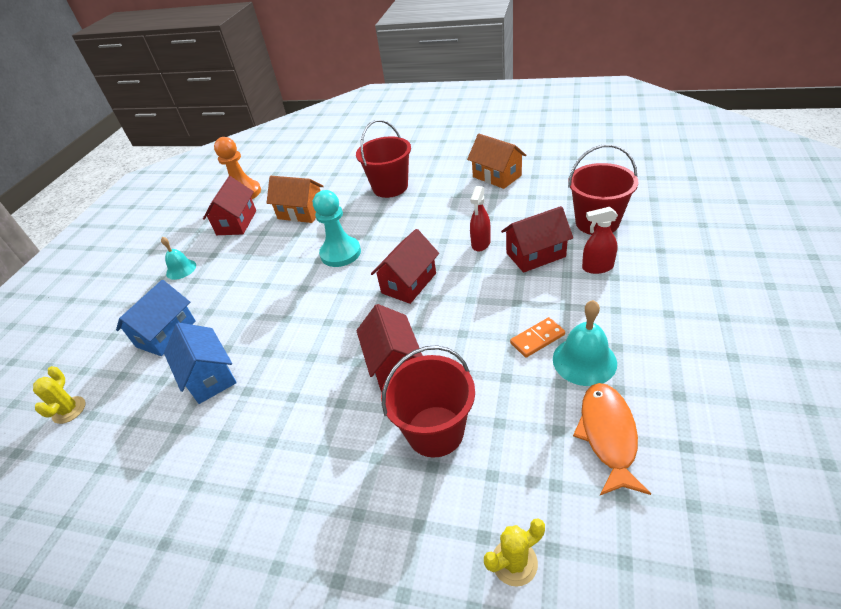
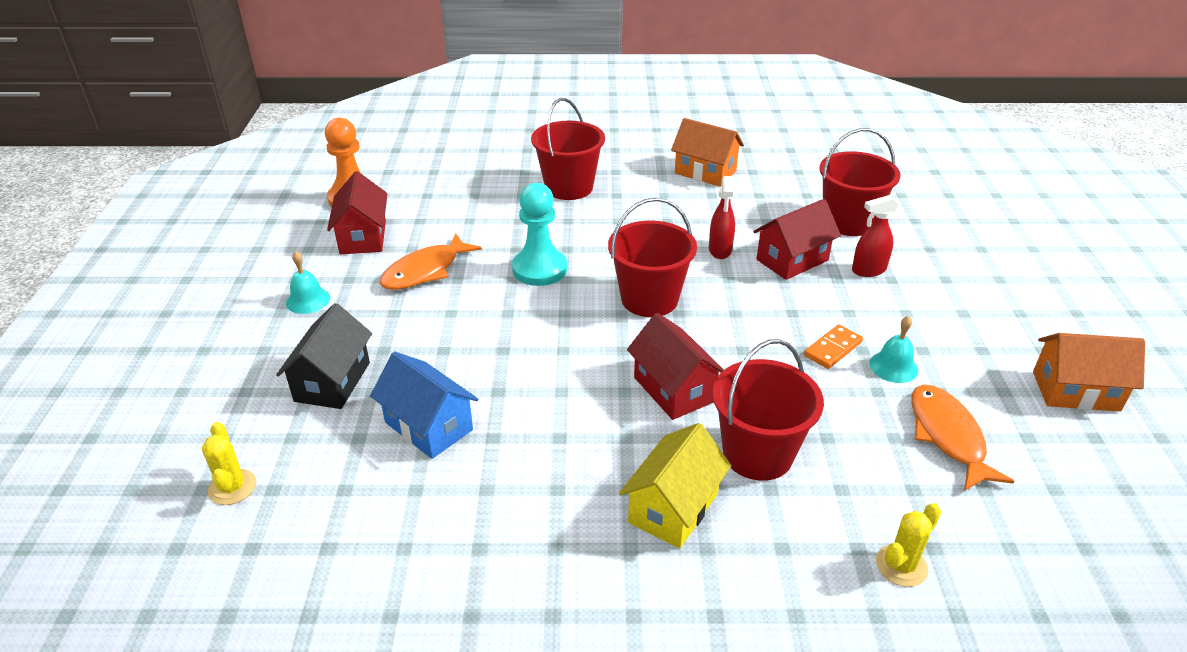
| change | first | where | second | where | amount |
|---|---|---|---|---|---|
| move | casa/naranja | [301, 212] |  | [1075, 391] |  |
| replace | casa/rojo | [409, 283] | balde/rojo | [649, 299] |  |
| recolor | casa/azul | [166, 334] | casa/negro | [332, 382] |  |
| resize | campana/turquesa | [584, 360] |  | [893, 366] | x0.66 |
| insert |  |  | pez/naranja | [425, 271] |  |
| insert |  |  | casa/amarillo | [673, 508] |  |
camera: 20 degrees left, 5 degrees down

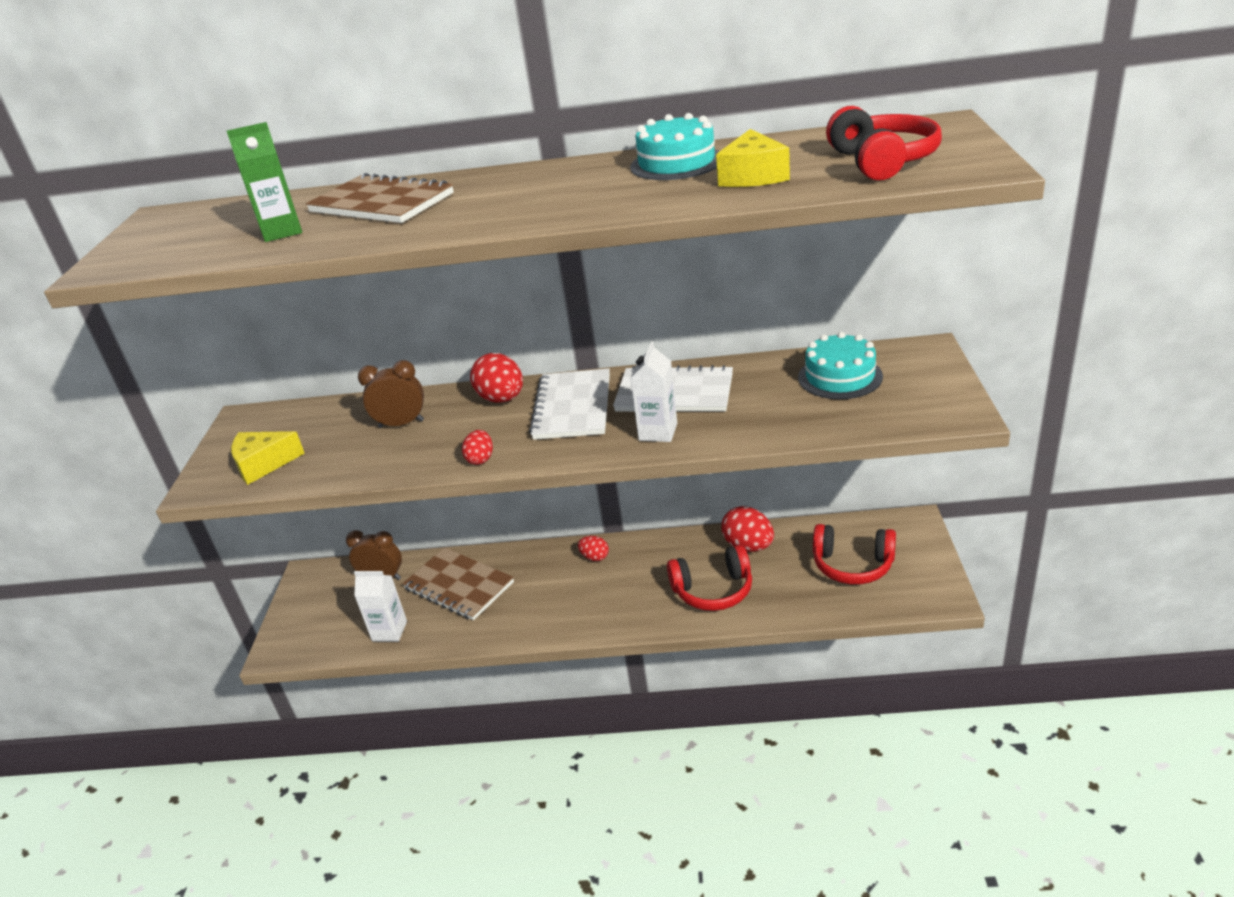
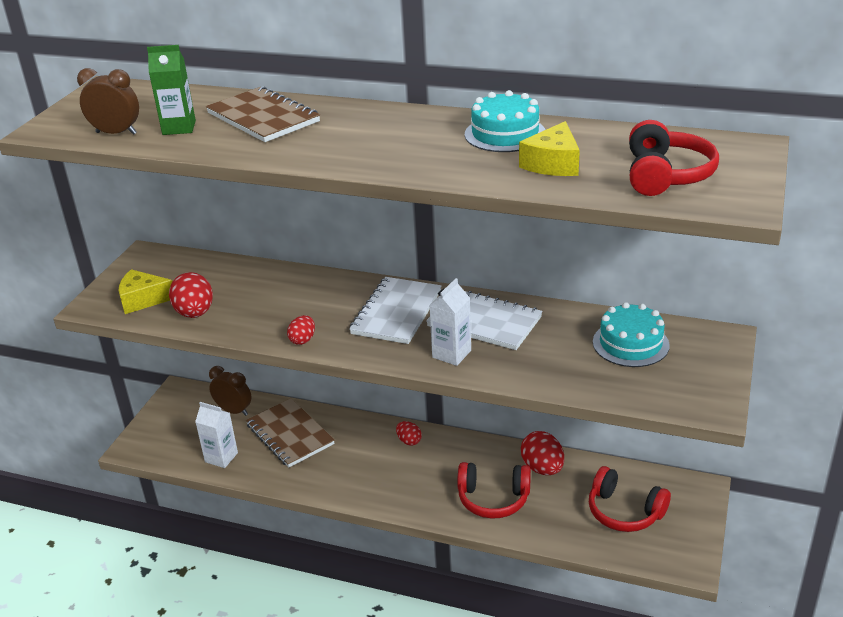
| change | first | where | second | where | amount |
|---|---|---|---|---|---|
| move | huevo/rojo | [502, 399] |  | [195, 313] |  |
| move | despertador/marrón | [401, 424] |  | [116, 133] |  |
camera: 15 degrees right, 0 degrees up

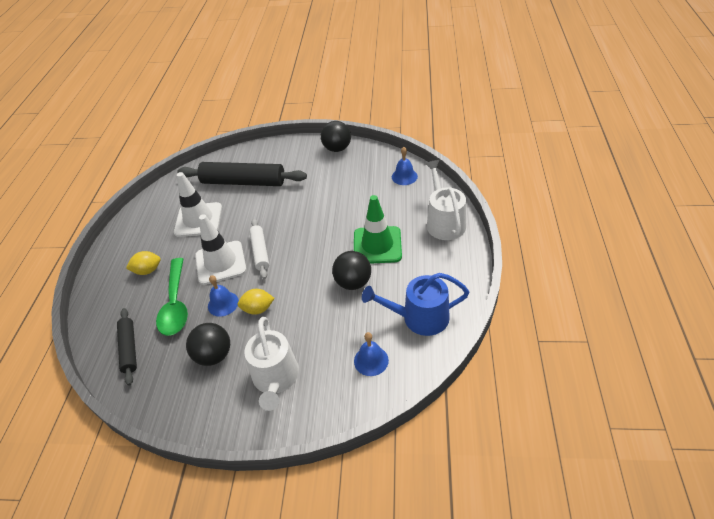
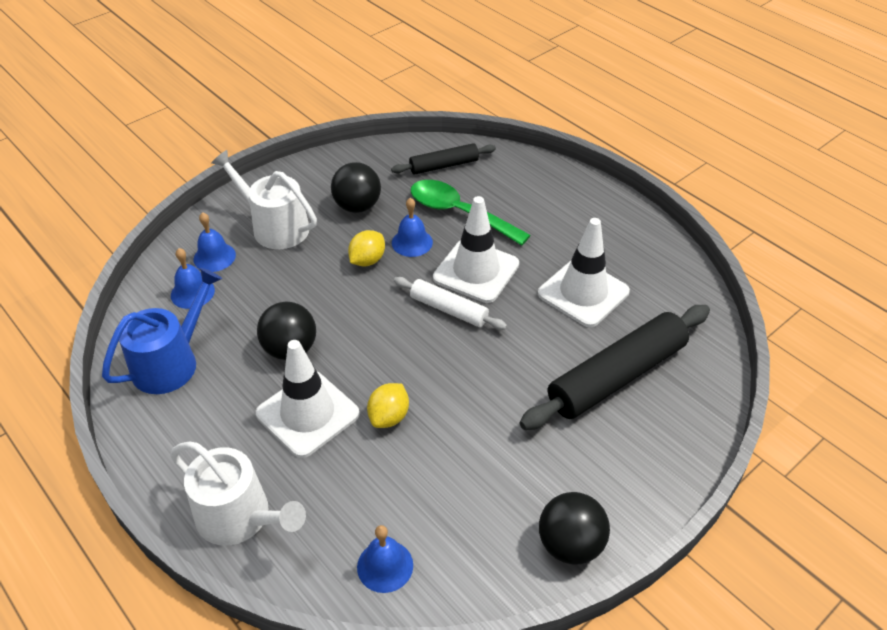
| change | first | where | second | where | amount |
|---|---|---|---|---|---|
| recolor | cono de tráfico/verde | [377, 245] | cono de tráfico/blanco | [307, 414] |  |
| move | limón/amarillo | [148, 270] |  | [389, 417] |  |
| rotate | rodillo/negro | [129, 349] |  | [444, 165] | 45 degrees counterclockwise |
| insert |  |  | campana/azul | [214, 257] |  |
camera: 130 degrees right, 0 degrees up

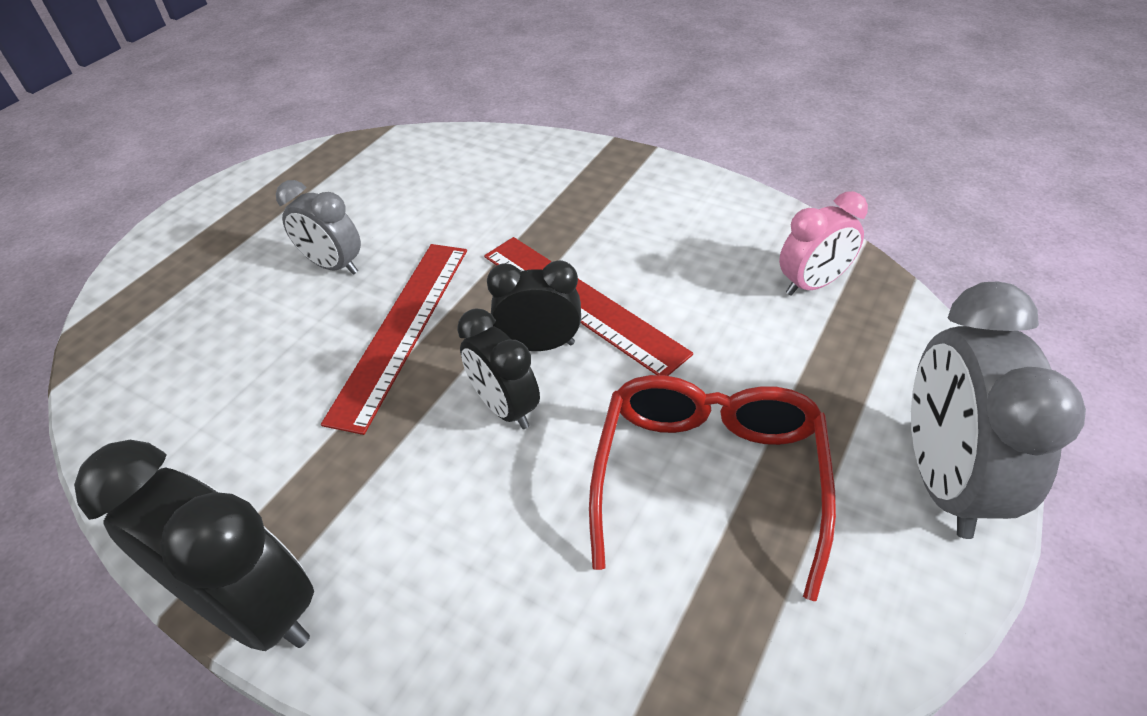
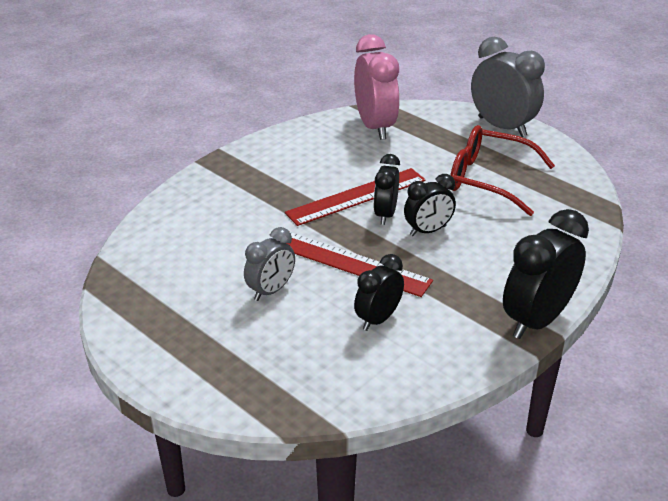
| change | first | where | second | where | amount |
|---|---|---|---|---|---|
| resize | despertador/rosa | [812, 284] |  | [375, 127] | x1.68 |
| rotate | despertador/gris | [943, 479] |  | [502, 127] | 150 degrees counterclockwise |
| insert |  |  | despertador/negro | [378, 319] |  |
camera: 80 degrees left, 10 degrees down

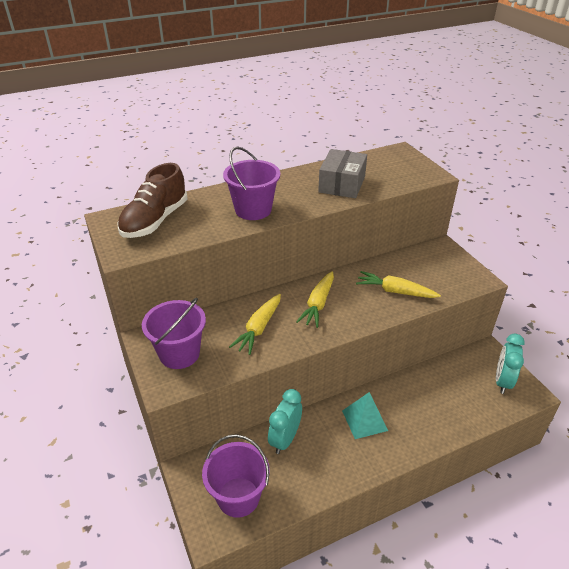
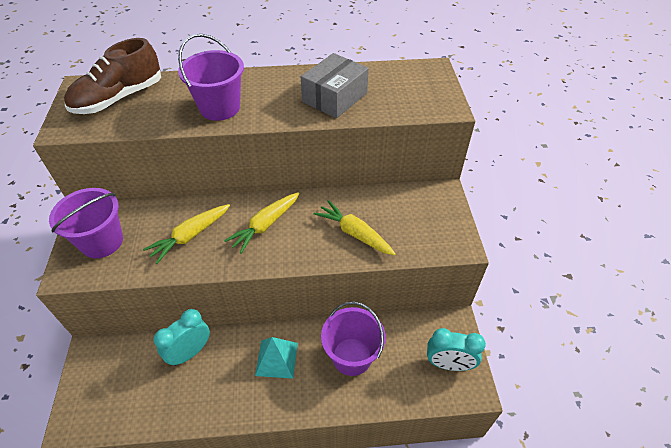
| change | first | where | second | where | amount |
|---|---|---|---|---|---|
| rotate | despertador/turquesa | [502, 381] |  | [448, 364] | 120 degrees counterclockwise |
| move | balde/morado | [238, 497] |  | [352, 356] |  |
camera: 20 degrees right, 10 degrees up

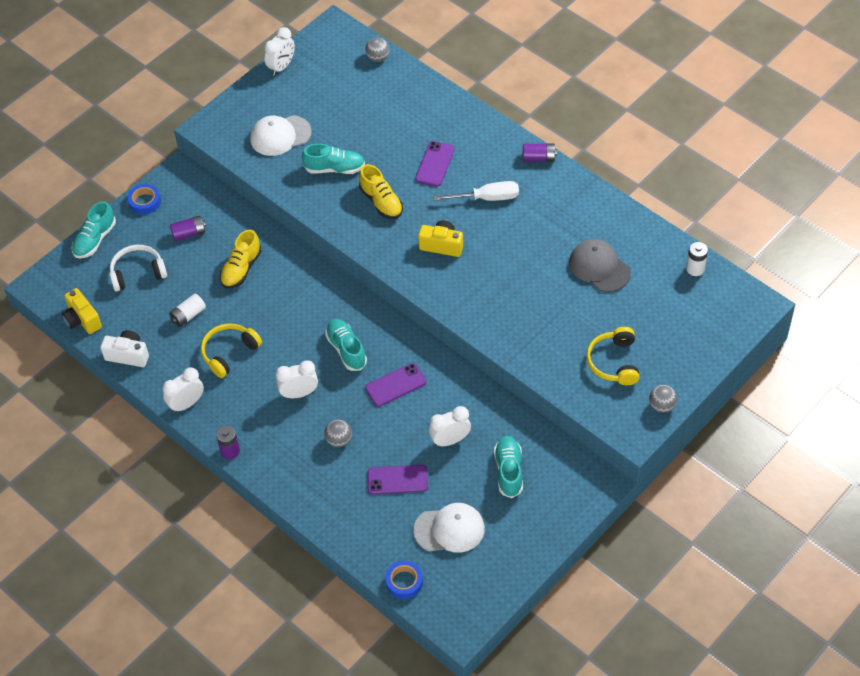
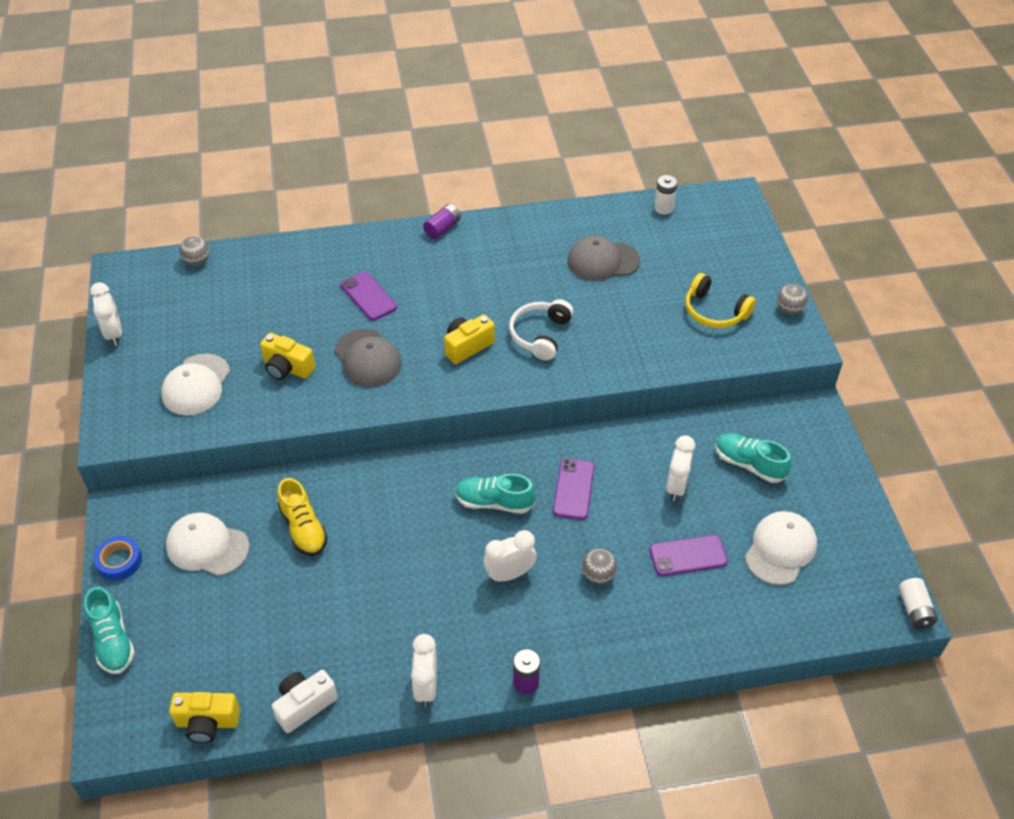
| change | first | where | second | where | amount |
|---|---|---|---|---|---|
| replace | zapato/turquesa | [334, 168] | cámara/amarillo | [287, 368] |  |
| replace | zapato/amarillo | [381, 202] | gorra/gris | [368, 358] |  |
| delete | destornillador/blanco | [487, 198] |  |  |  |
| replace | pila/morado | [189, 233] | gorra/blanco | [207, 546] |  |
| move | auriculares/blanco | [137, 273] |  | [540, 335] |  |
| move | pila/blanco | [188, 315] |  | [914, 609] |  |
| delete | auriculares/amarillo | [229, 353] |  |  |  |
| rotate | despertador/blanco | [299, 393] |  | [509, 574] | 45 degrees clockwise |
| rotate | móvil/morado | [397, 480] |  | [688, 556] | 45 degrees clockwise |
| delete | cinta adhesiva/azul | [404, 582] |  |  |  |
camera: 55 degrees left, 5 degrees down

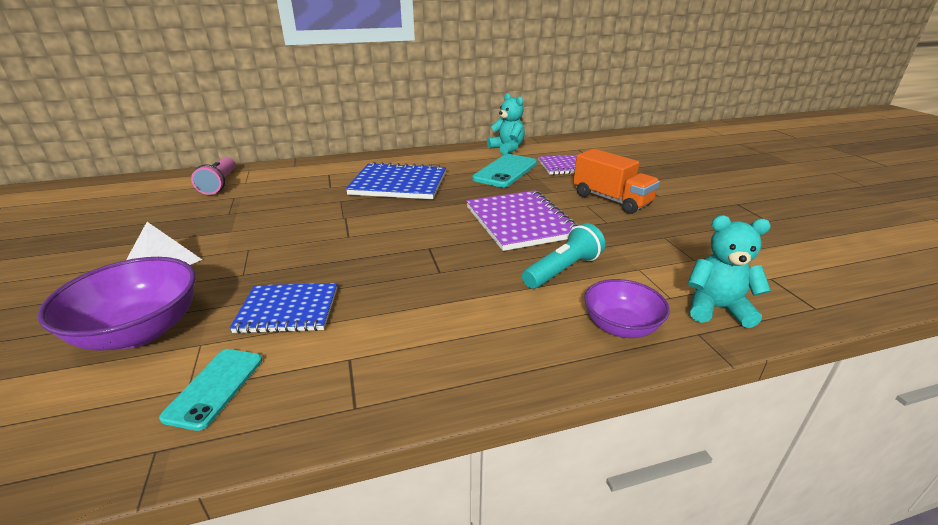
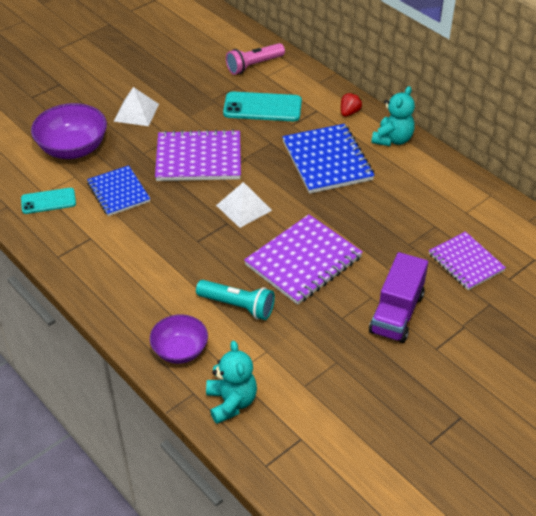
| change | first | where | second | where | amount |
|---|---|---|---|---|---|
| move | osito/turquesa | [507, 149] |  | [392, 139] |  |
| recolor | camión/naranja | [611, 200] | camión/morado | [396, 313] |  |
| move | móvil/turquesa | [505, 171] |  | [262, 107] |  |
| insert |  |  | fresa/rojo | [349, 112] |  |
| insert |  |  | cuaderno/morado | [198, 158] |  |
| insert |  |  | pirámide/blanco | [244, 207] |  |
camera: 65 degrees right, 15 degrees up

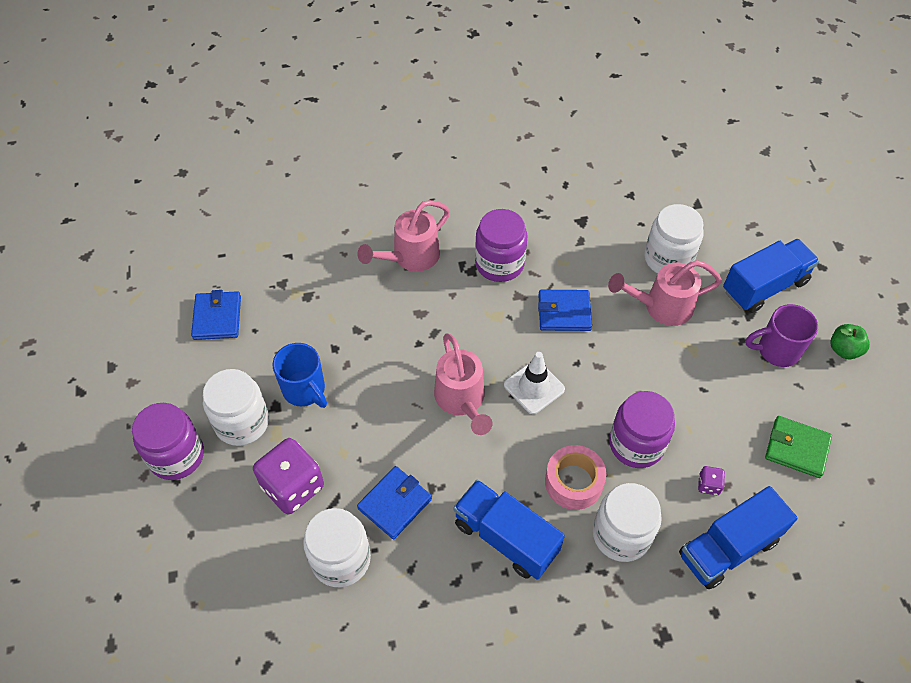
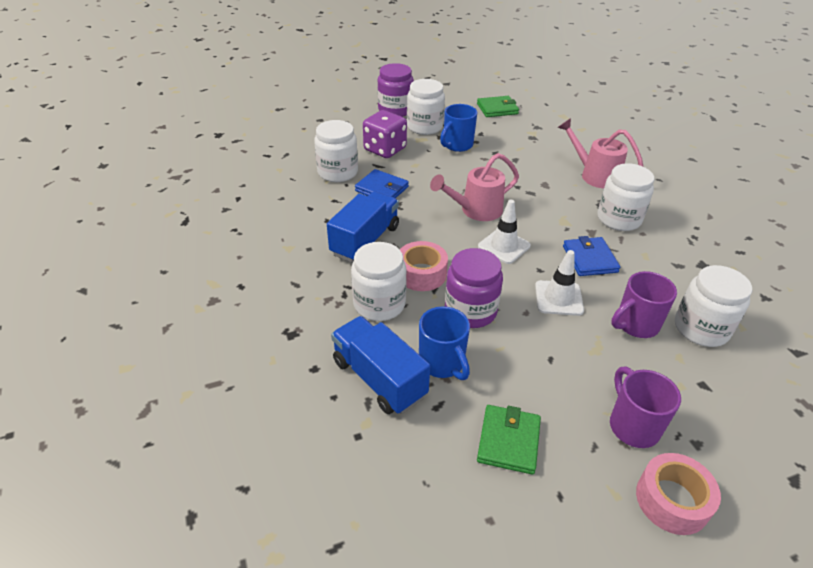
| change | first | where | second | where | amount |
|---|---|---|---|---|---|
| recolor | tarro/morado | [499, 263] | tarro/blanco | [618, 219] |  |
| delete | camión/azul | [764, 286] |  |  |  |
| replace | regadera/rosa | [661, 307] | taza/morado | [635, 325] |  |
| recolor | cartera/azul | [217, 317] | cartera/verde | [497, 109] |  |
| replace | manzana/verde | [844, 350] | cinta adhesiva/rosa | [672, 500] |  |
| replace | dado/morado | [708, 485] | taza/azul | [442, 363] |  |
| insert |  |  | cono de tráfico/blanco | [558, 298] |  |
camera: 80 degrees right, 15 degrees down

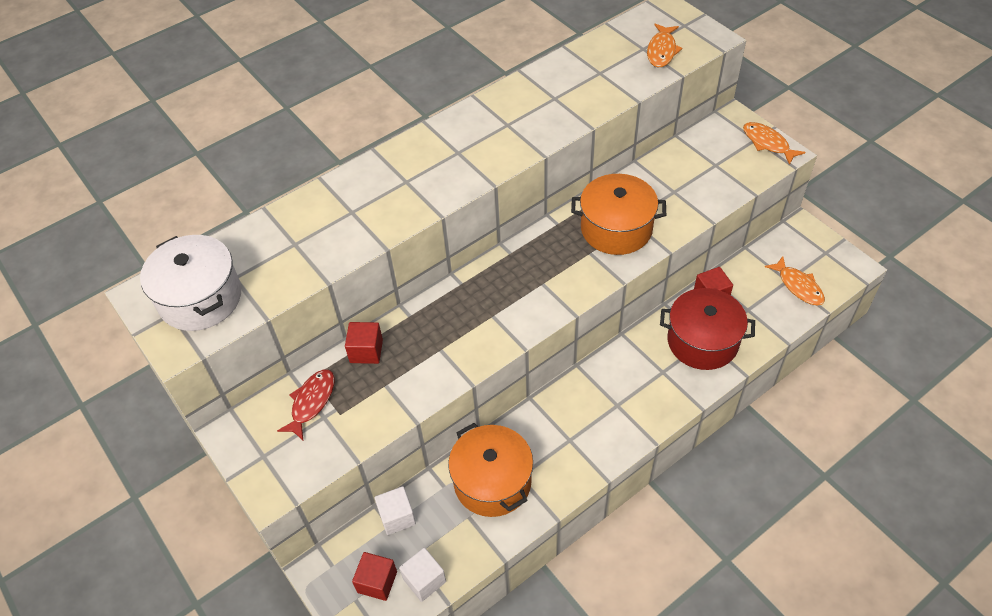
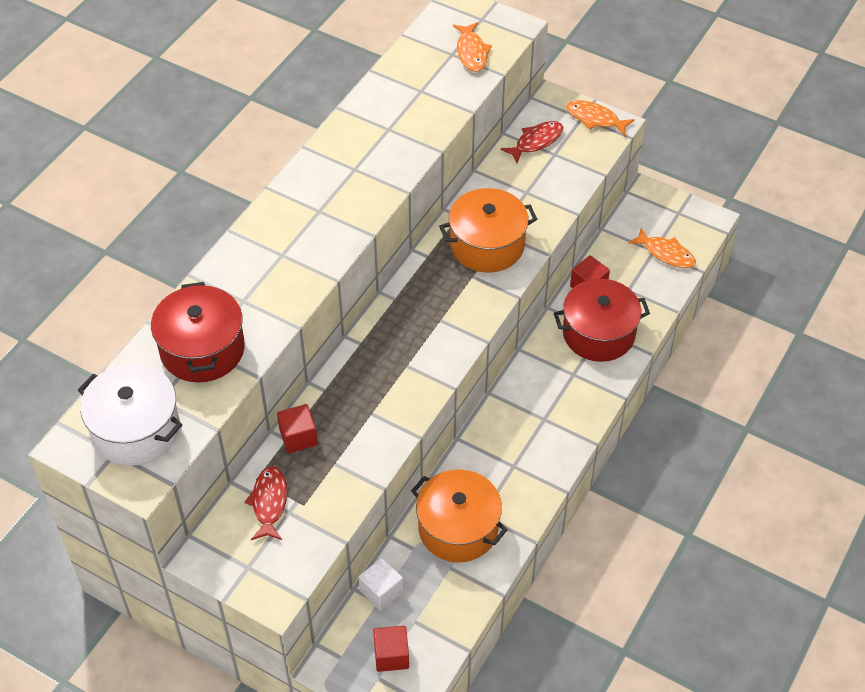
| change | first | where | second | where | amount |
|---|---|---|---|---|---|
| delete | cubo/blanco | [424, 580] |  |  |  |
| insert |  |  | pez/rojo | [536, 142] |  |
| insert |  |  | olla/rojo | [202, 349] |  |
camera: 25 degrees left, 0 degrees up

